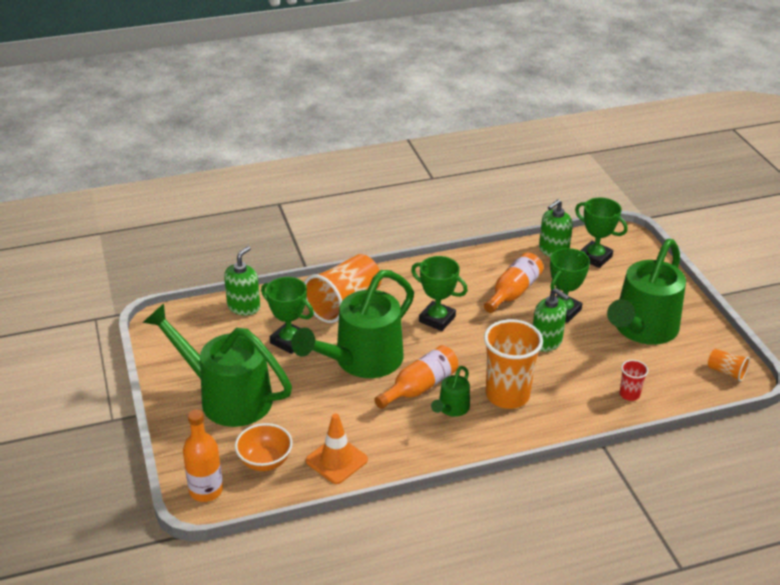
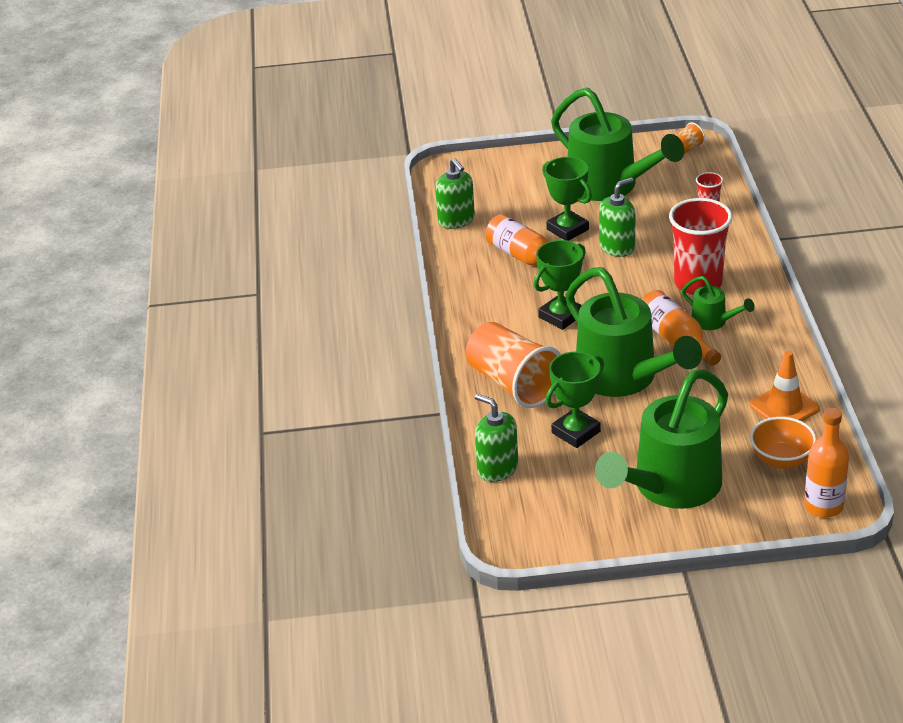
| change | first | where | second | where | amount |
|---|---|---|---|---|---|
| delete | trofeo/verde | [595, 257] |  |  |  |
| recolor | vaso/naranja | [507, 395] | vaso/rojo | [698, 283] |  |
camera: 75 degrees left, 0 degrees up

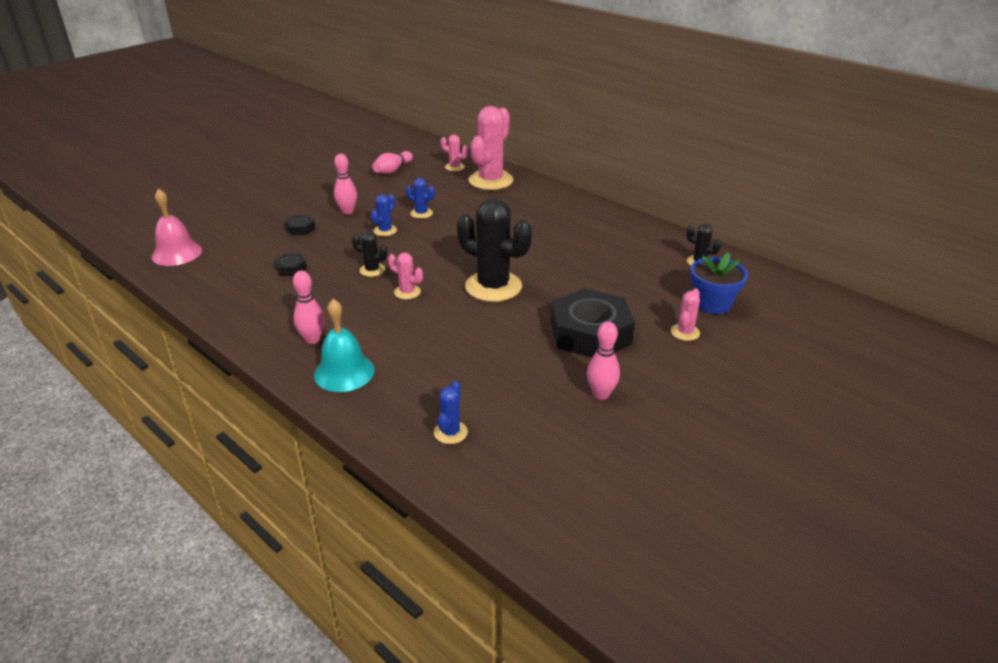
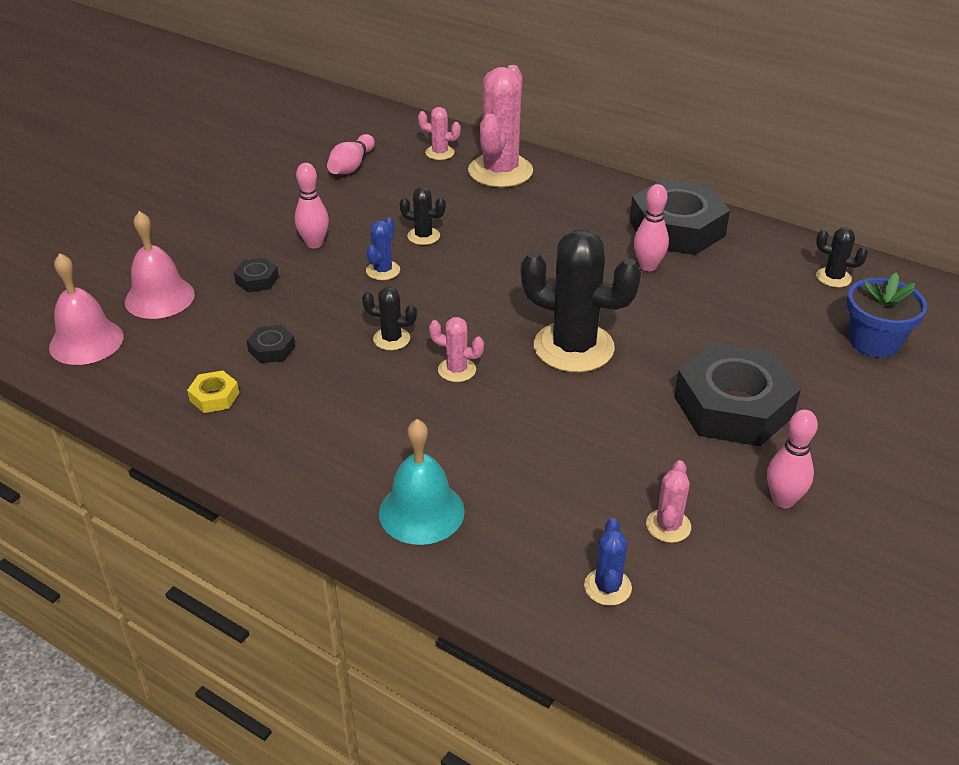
| change | first | where | second | where | amount |
|---|---|---|---|---|---|
| recolor | cactus/azul | [421, 213] | cactus/negro | [423, 236] |  |
| move | bolo/rosa | [312, 339] |  | [648, 266] |  |
| move | cactus/rosa | [685, 332] |  | [668, 526] |  |
| insert |  |  | tuerca/negro | [677, 228] |  |
| insert |  |  | campana/rosa | [159, 297] |  |
| insert |  |  | tuerca/amarillo | [214, 397] |  |
camera: 10 degrees left, 5 degrees up

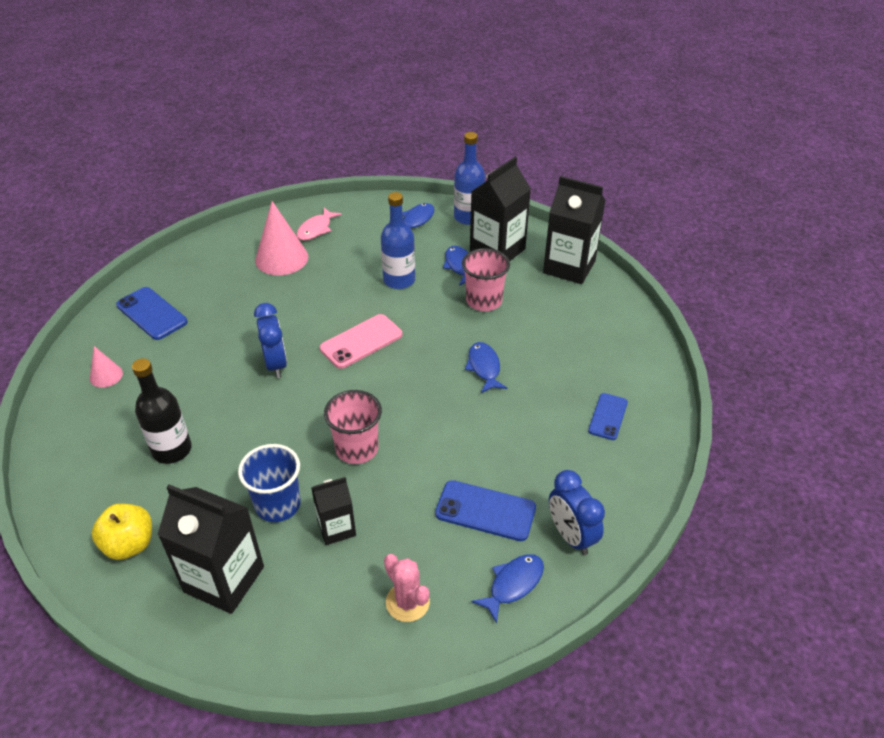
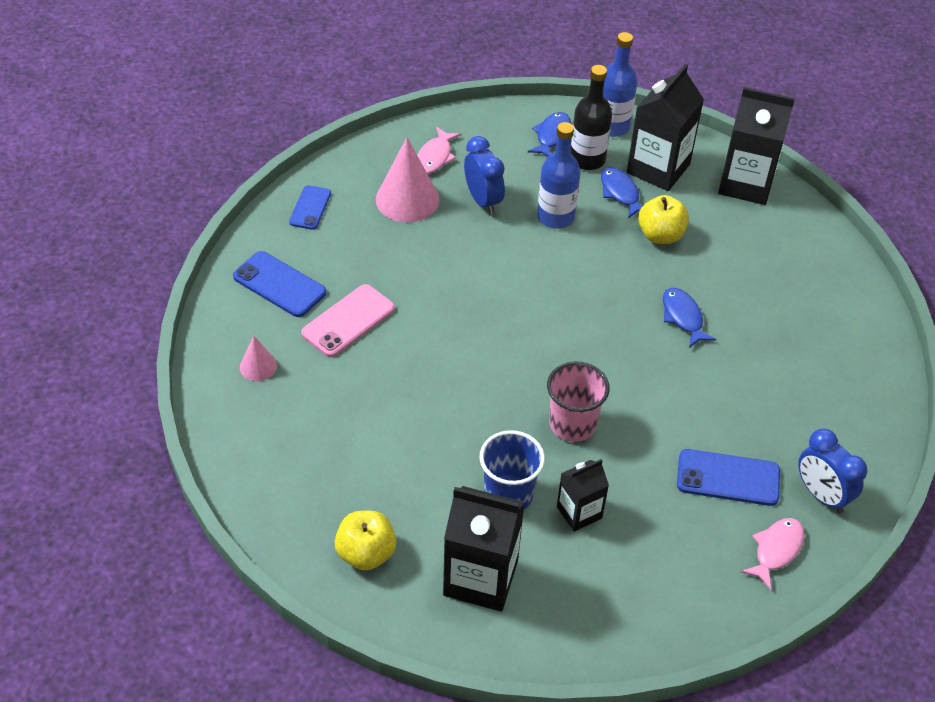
| change | first | where | second | where | amount |
|---|---|---|---|---|---|
| replace | vaso/rosa | [484, 301] | manzana/amarillo | [660, 235] |  |
| move | despertador/azul | [276, 364] |  | [483, 201] |  |
| move | móvil/rosa | [361, 341] |  | [348, 321] |  |
| move | botella/negro | [172, 450] |  | [587, 159] |  |
| move | móvil/azul | [608, 416] |  | [310, 208] |  |
| delete | cactus/rosa | [407, 602] |  |  |  |
| recolor | pez/azul | [513, 584] | pez/rosa | [776, 550] |  |
camera: 10 degrees left, 5 degrees up

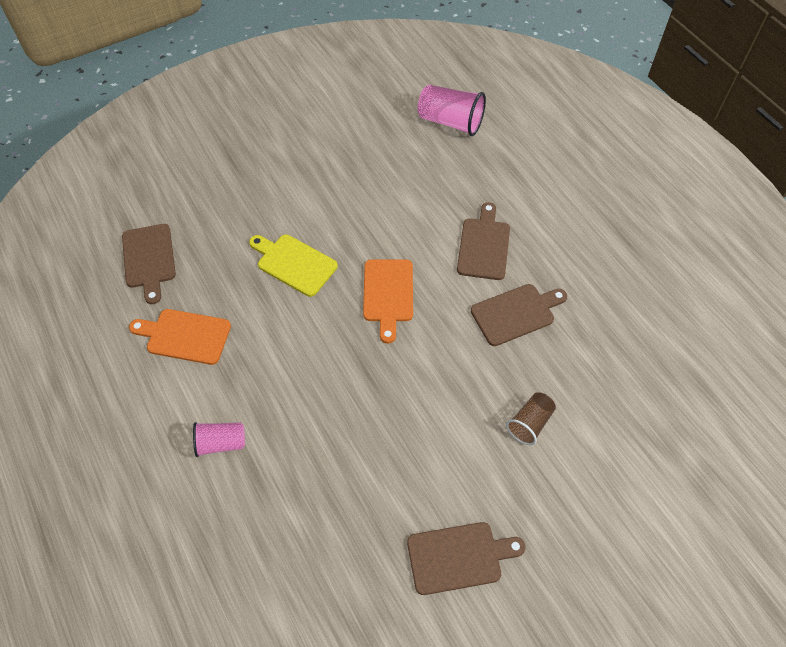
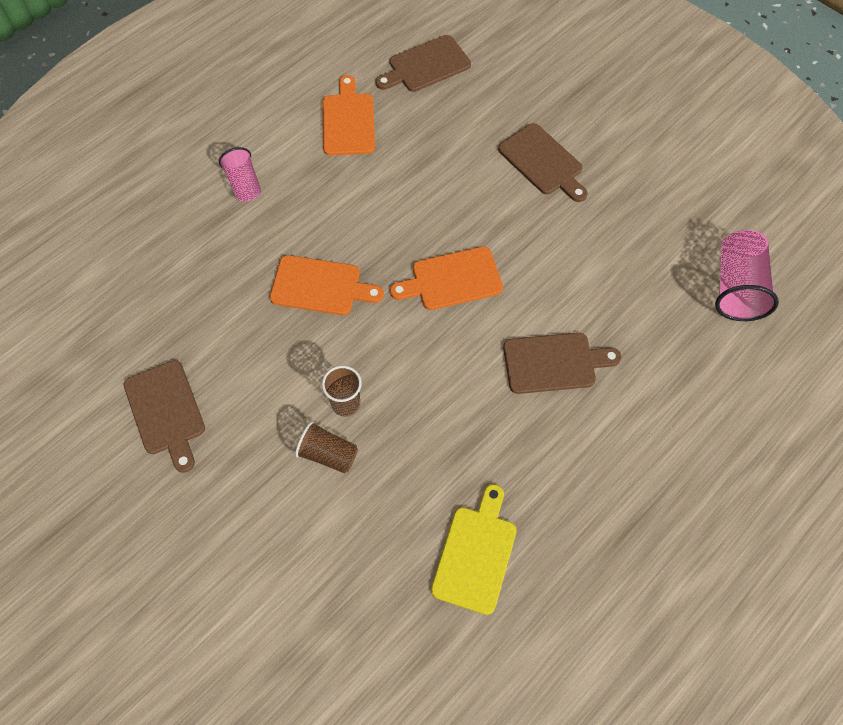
| change | first | where | second | where | amount |
|---|---|---|---|---|---|
| move | tabla de cortar/amarillo | [294, 263] |  | [476, 554] |  |
| move | tabla de cortar/marrón | [516, 313] |  | [542, 162] |  |
| insert |  |  | tabla de cortar/naranja | [320, 286] |  |
| insert |  |  | vaso/marrón | [346, 404] |  |
camera: 75 degrees right, 5 degrees up

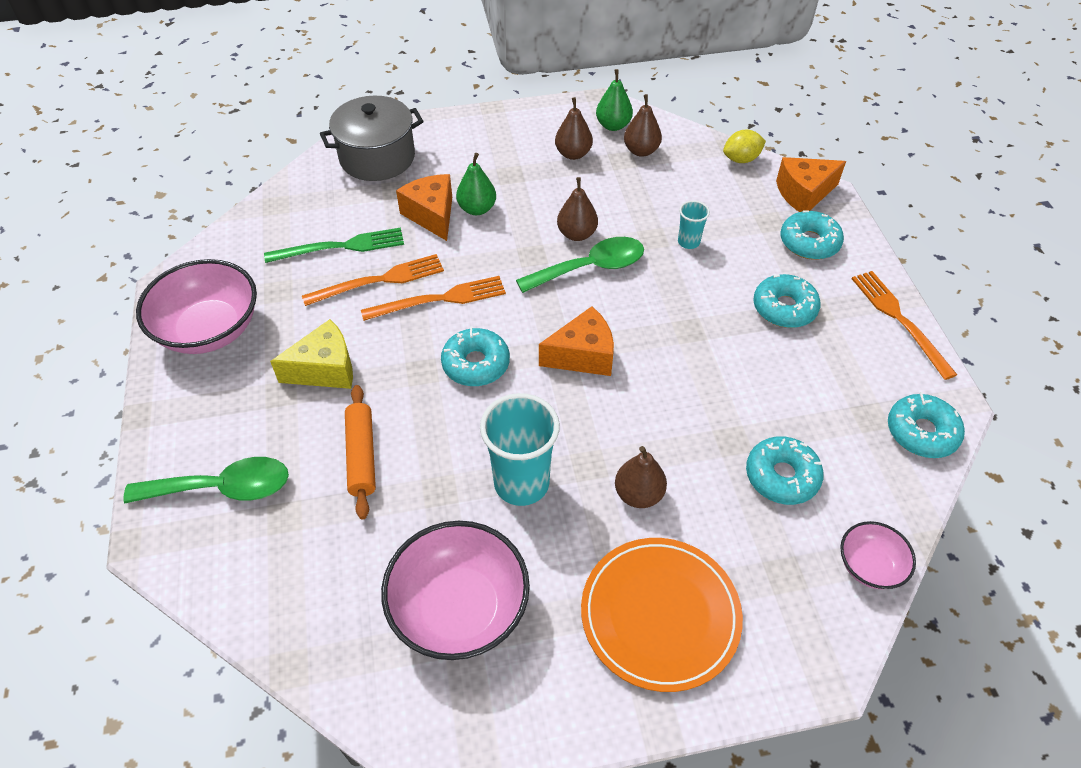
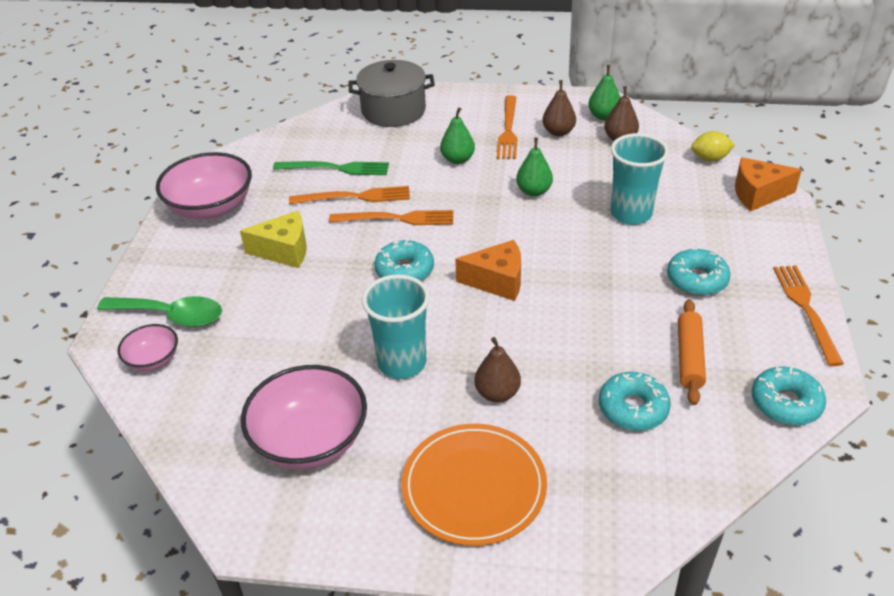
| change | first | where | second | where | amount |
|---|---|---|---|---|---|
| delete | queso/naranja | [431, 215] |  |  |  |
| recolor | pera/marrón | [577, 234] | pera/verde | [534, 191] |  |
| resize | vaso/turquesa | [688, 242] |  | [631, 214] | x2.01 |
| delete | rosquilla/turquesa | [809, 242] |  |  |  |
| delete | cuchara/verde | [591, 268] |  |  |  |
| move | rodillo/naranja | [362, 456] |  | [689, 357] |  |
| move | cuenco/rosa | [869, 566] |  | [153, 360] |  |
| insert |  |  | tenedor/naranja | [508, 130] |  |
camera: 20 degrees right, 10 degrees down

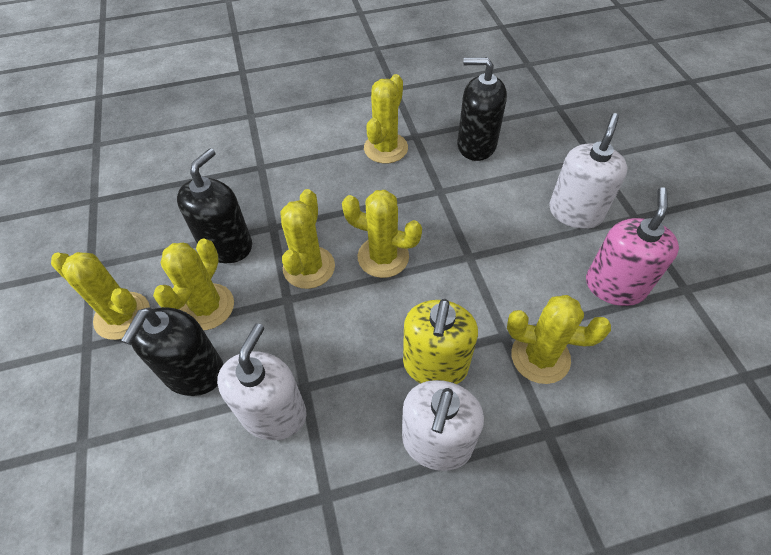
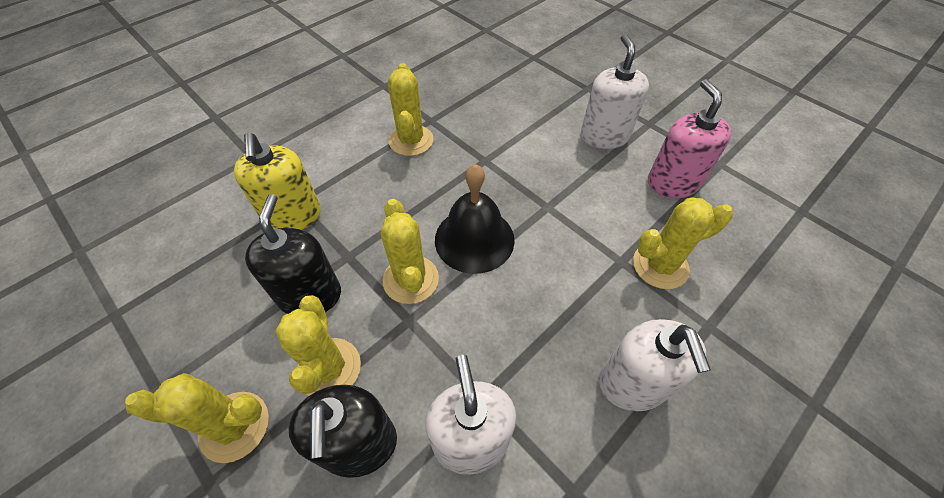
| change | first | where | second | where | amount |
|---|---|---|---|---|---|
| delete | dispensador de jabón/negro | [476, 145] |  |  |  |
| replace | cactus/amarillo | [383, 257] | campana/negro | [474, 239] |  |
| move | dispensador de jabón/amarillo | [435, 365] |  | [293, 216] |  |
camera: 30 degrees left, 0 degrees up

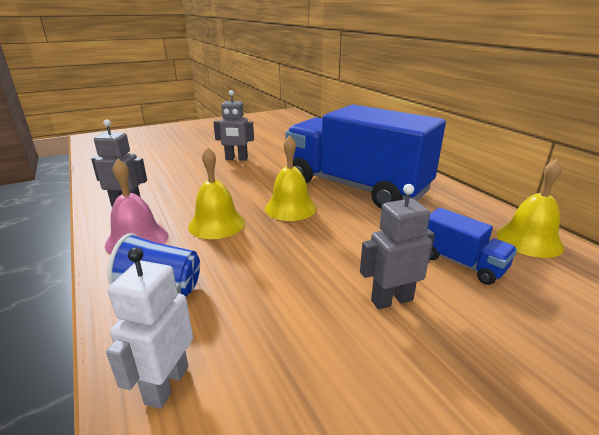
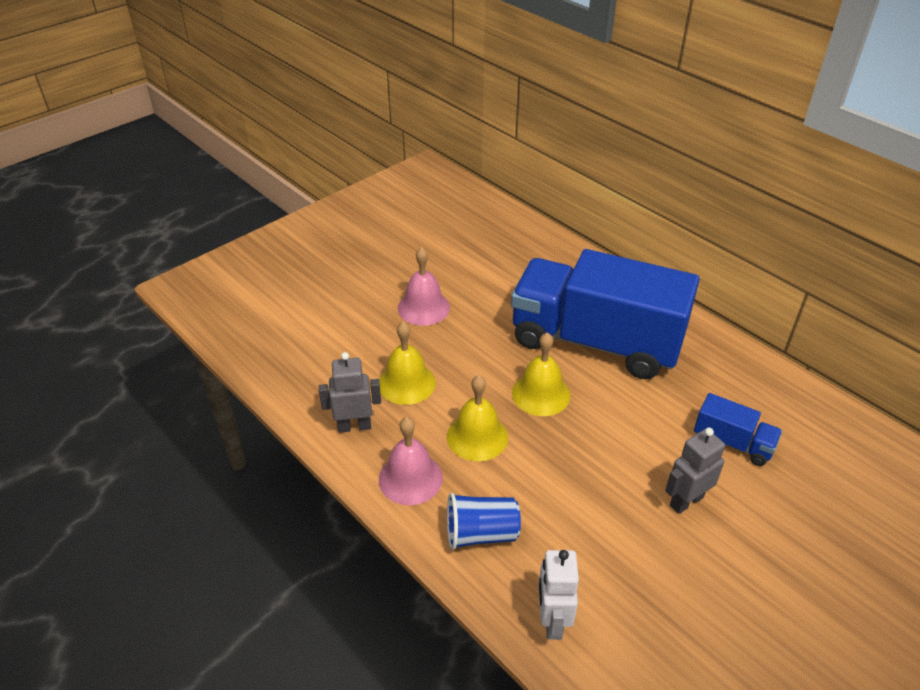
| change | first | where | second | where | amount |
|---|---|---|---|---|---|
| replace | robot/gris | [236, 159] | campana/rosa | [423, 307] |  |
| move | campana/amarillo | [529, 240] |  | [407, 383] |  |
camera: 15 degrees left, 15 degrees up

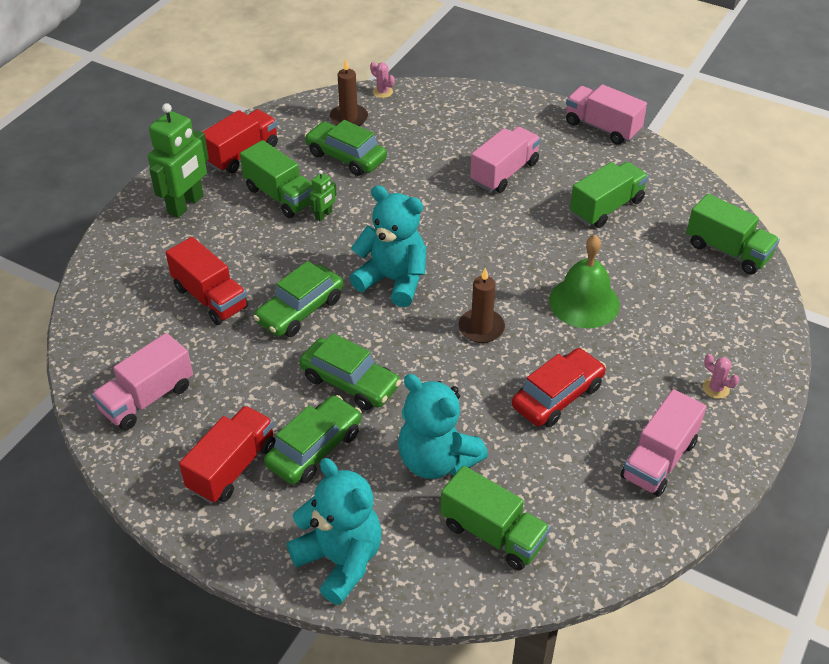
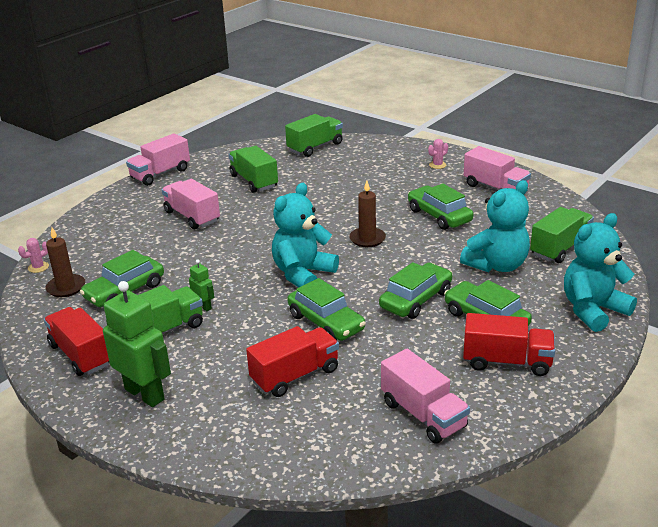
| change | first | where | second | where | amount |
|---|---|---|---|---|---|
| delete | campana/verde | [584, 302] |  |  |  |
| recolor | coche/rojo | [557, 396] | coche/verde | [439, 216] |  |
| rotate | camión/rojo | [232, 467] |  | [506, 362] | 150 degrees clockwise |
camera: 80 degrees left, 15 degrees down

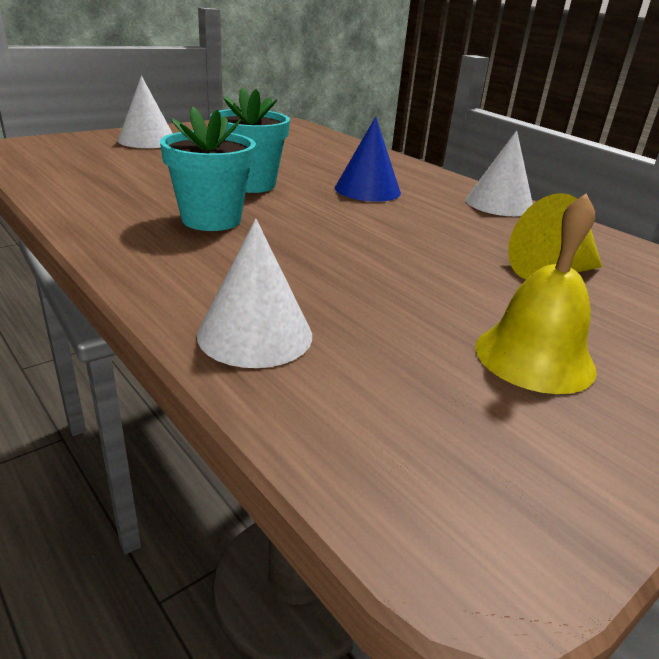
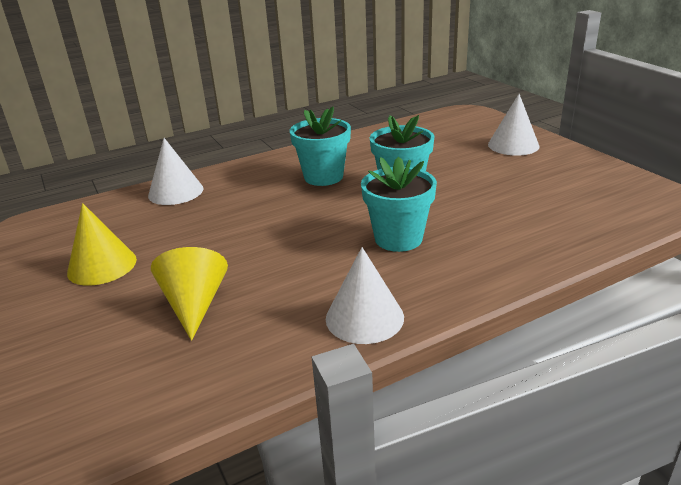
| change | first | where | second | where | amount |
|---|---|---|---|---|---|
| replace | cono/azul | [367, 190] | maceta/turquesa | [398, 238] |  |
| replace | campana/amarillo | [534, 357] | cono/amarillo | [102, 266] |  |
camera: 105 degrees right, 0 degrees up

